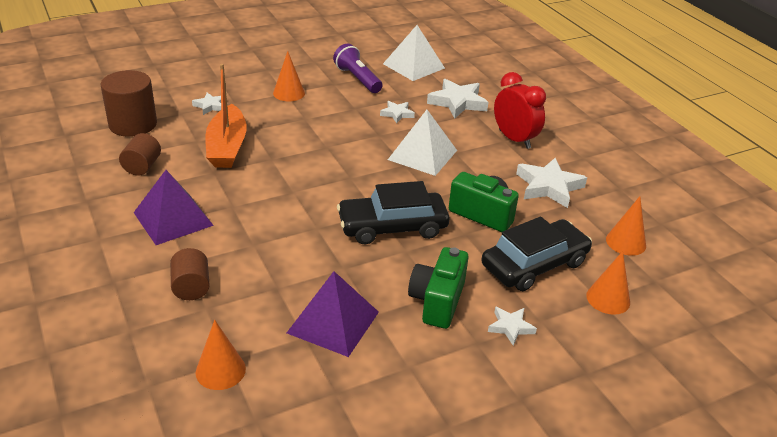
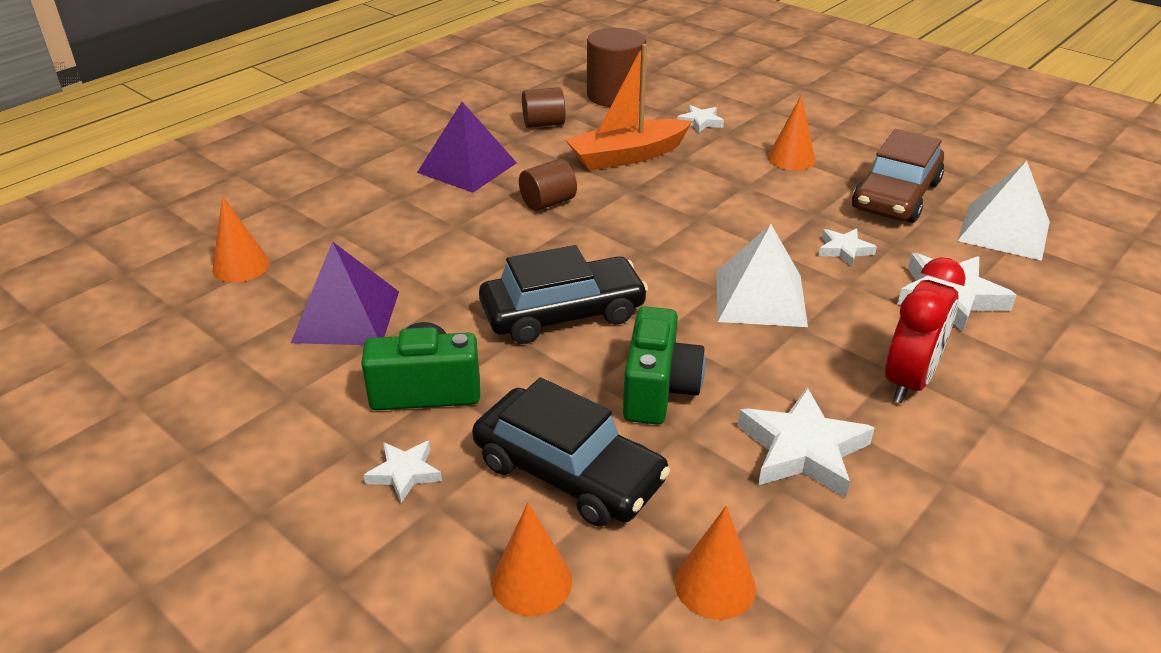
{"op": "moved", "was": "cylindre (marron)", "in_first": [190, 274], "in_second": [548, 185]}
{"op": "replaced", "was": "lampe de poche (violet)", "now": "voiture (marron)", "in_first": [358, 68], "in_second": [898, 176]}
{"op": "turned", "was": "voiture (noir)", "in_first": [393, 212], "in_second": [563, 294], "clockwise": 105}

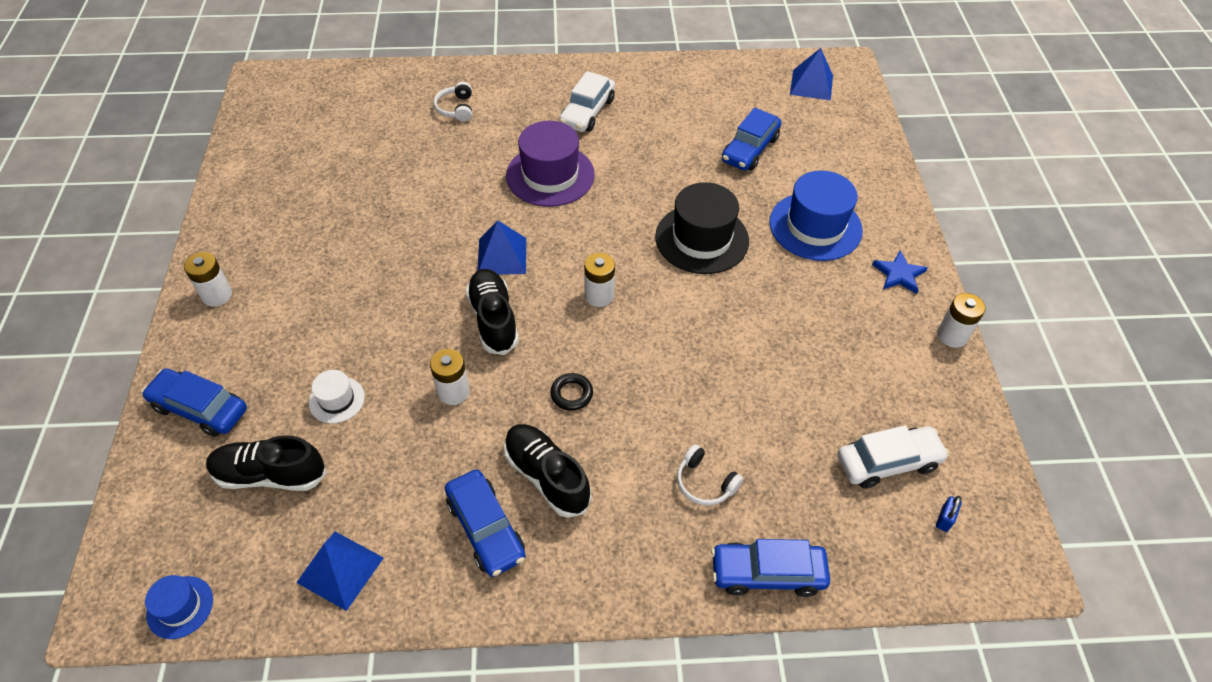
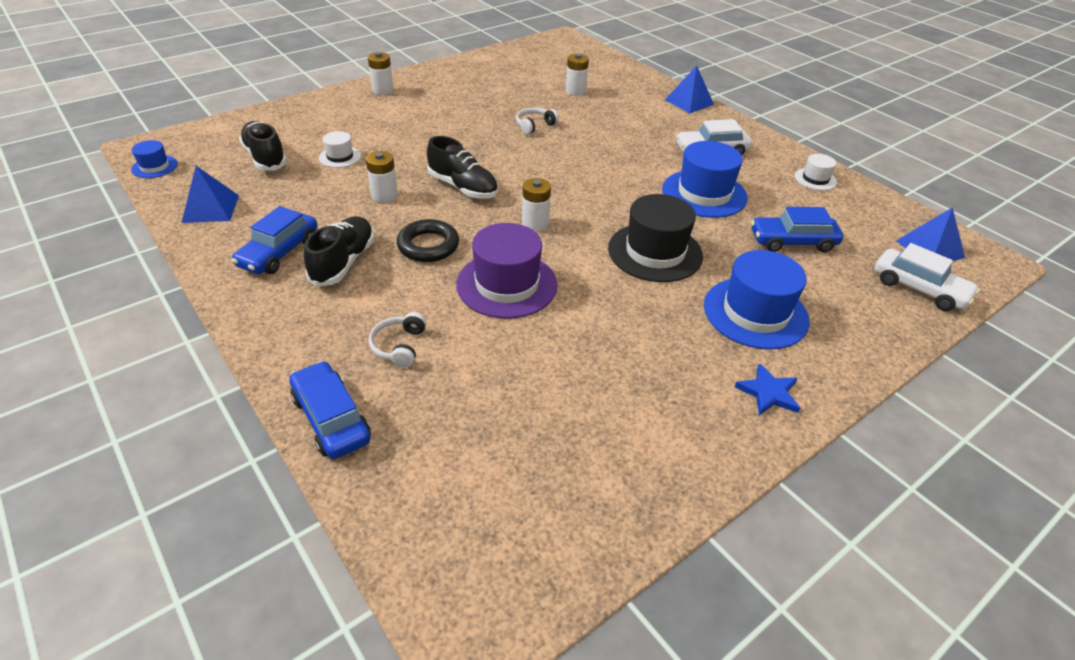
{"op": "removed", "was": "voiture (bleu)", "in_first": [194, 402]}
{"op": "removed", "was": "cadenas (bleu)", "in_first": [949, 514]}
{"op": "added", "now": "chapeau (bleu)", "in_second": [705, 179]}
{"op": "added", "now": "chapeau (blanc)", "in_second": [816, 172]}
{"op": "moved", "was": "casque audio (blanc)", "in_first": [452, 102], "in_second": [537, 121]}
{"op": "moved", "was": "pyramide (bleu)", "in_first": [501, 247], "in_second": [689, 89]}
{"op": "moved", "was": "chapeau (violet)", "in_first": [550, 164], "in_second": [507, 271]}
{"op": "moved", "was": "voiture (blanc)", "in_first": [893, 457], "in_second": [927, 277]}
{"op": "moved", "was": "pile (blanc)", "in_first": [961, 320], "in_second": [577, 75]}
{"op": "turned", "was": "chaussure (noir)", "in_first": [492, 312], "in_second": [462, 167], "clockwise": 90}
{"op": "resized", "was": "anneau (noir)", "in_first": [571, 392], "in_second": [428, 240], "ratio": 1.63}

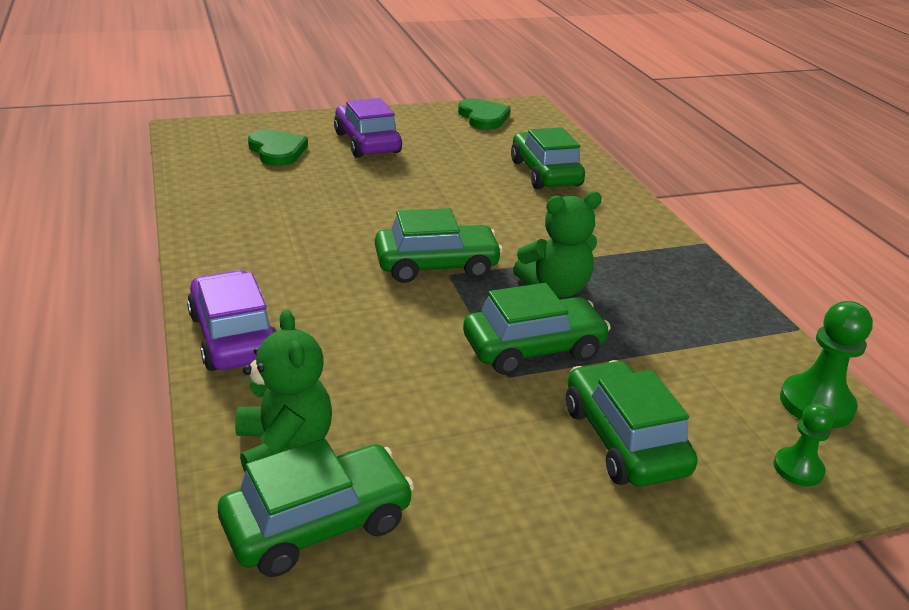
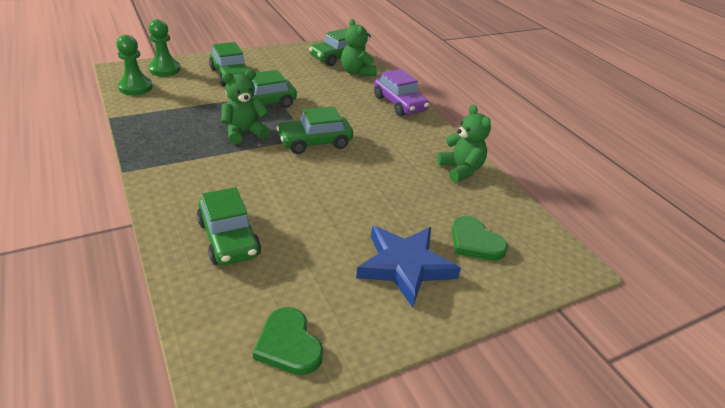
{"op": "added", "now": "ours en peluche (vert)", "in_second": [464, 143]}
{"op": "replaced", "was": "voiture (violet)", "now": "étoile (bleu)", "in_first": [368, 128], "in_second": [408, 267]}
{"op": "resized", "was": "pion (vert)", "in_first": [803, 444], "in_second": [164, 47], "ratio": 1.63}

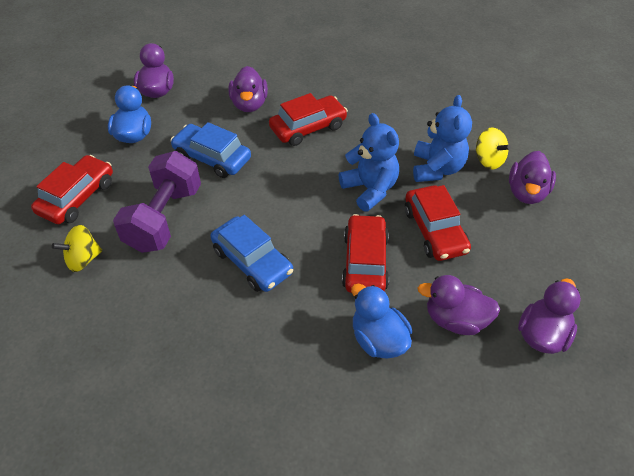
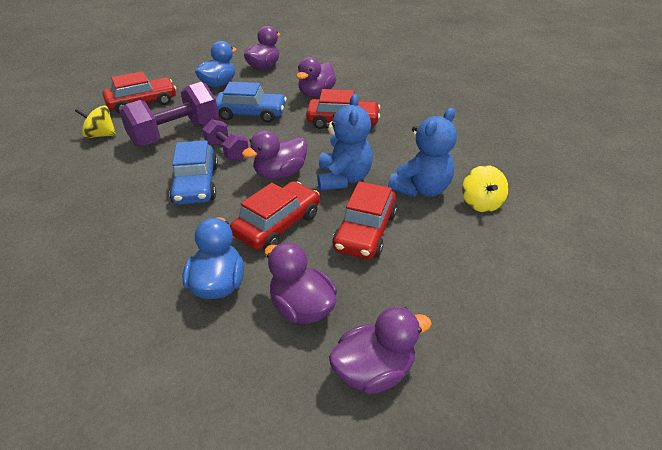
{"op": "added", "now": "haltère (violet)", "in_second": [225, 140]}
{"op": "moved", "was": "canard (violet)", "in_first": [532, 177], "in_second": [274, 154]}
{"op": "turned", "was": "voiture (bleu)", "in_first": [210, 150], "in_second": [251, 102], "clockwise": 120}

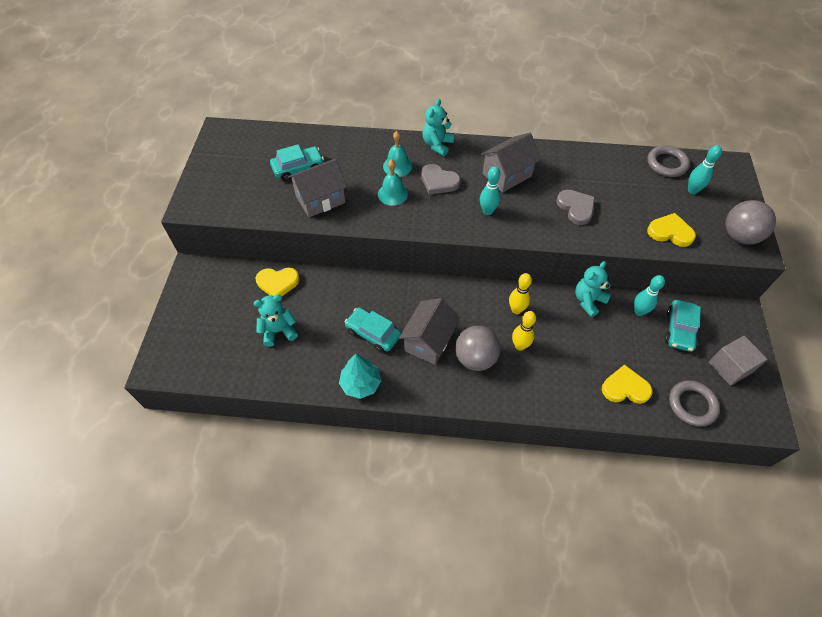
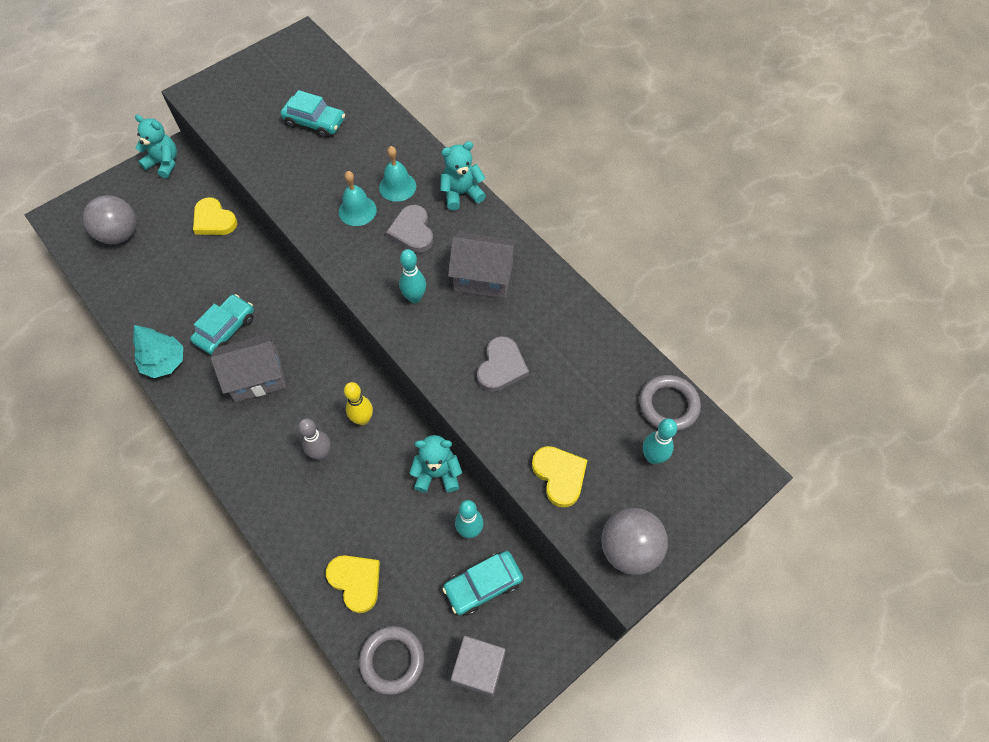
{"op": "removed", "was": "maison (gris)", "in_first": [317, 188]}
{"op": "moved", "was": "ours en peluche (turquoise)", "in_first": [275, 321], "in_second": [156, 146]}
{"op": "moved", "was": "balle (gris)", "in_first": [478, 348], "in_second": [109, 219]}
{"op": "recoloured", "was": "quille (jaune)", "now": "quille (gris)", "in_first": [524, 331], "in_second": [314, 439]}
{"op": "turned", "was": "voiture (turquoise)", "in_first": [373, 330], "in_second": [222, 324], "clockwise": 45}

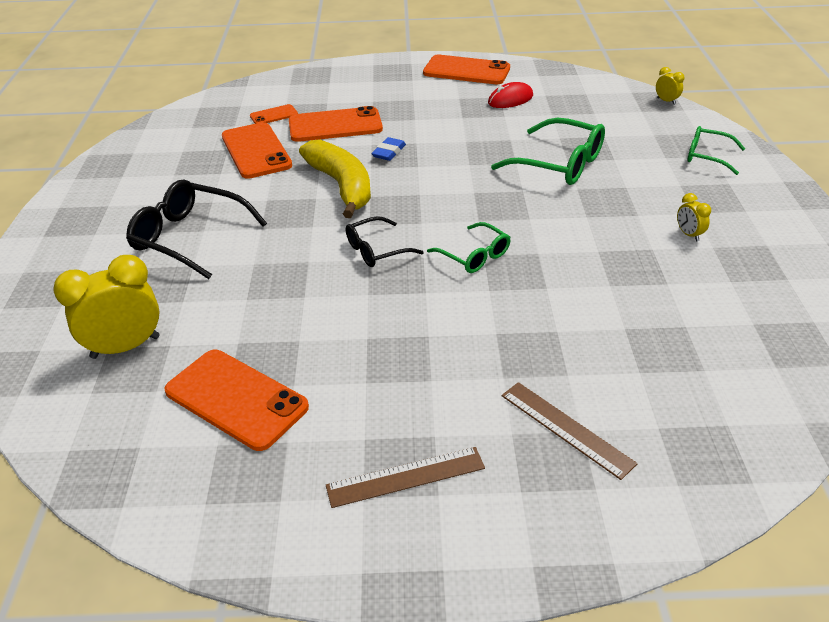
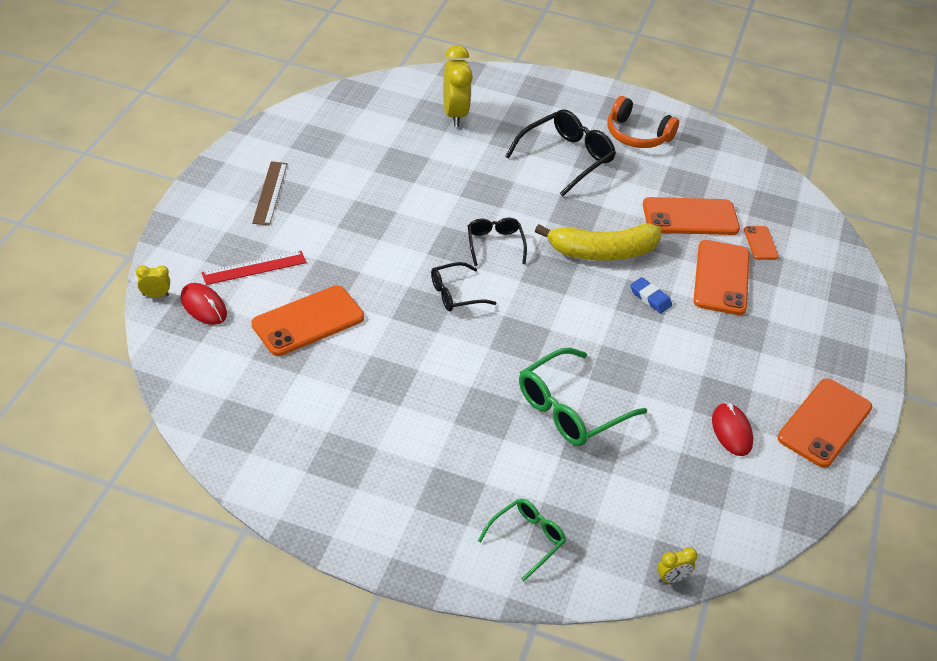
{"op": "added", "now": "souris (rouge)", "in_second": [204, 304]}
{"op": "added", "now": "casque audio (orange)", "in_second": [643, 122]}
{"op": "moved", "was": "téléphone (orange)", "in_first": [236, 400], "in_second": [307, 320]}
{"op": "moved", "was": "réveil (jaune)", "in_first": [694, 217], "in_second": [153, 281]}
{"op": "recoloured", "was": "lunettes (vert)", "now": "lunettes (noir)", "in_first": [469, 247], "in_second": [463, 286]}
{"op": "recoloured", "was": "règle (marron)", "now": "règle (rouge)", "in_first": [570, 431], "in_second": [254, 268]}

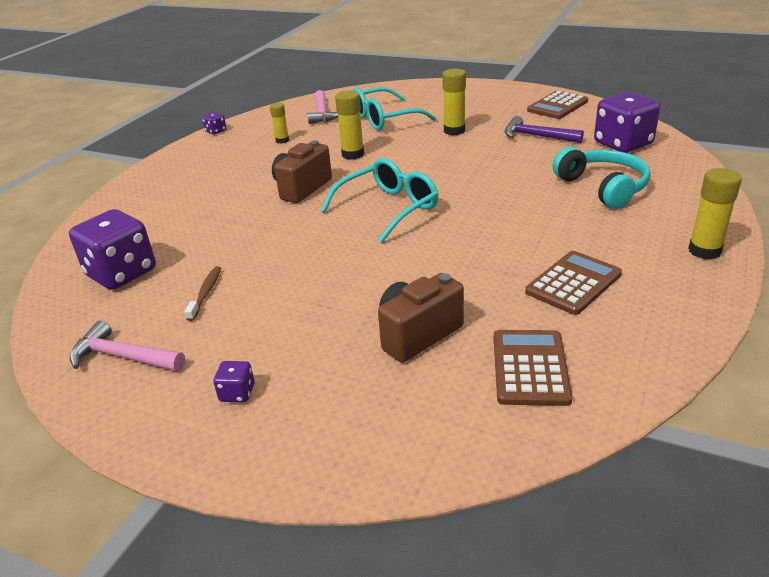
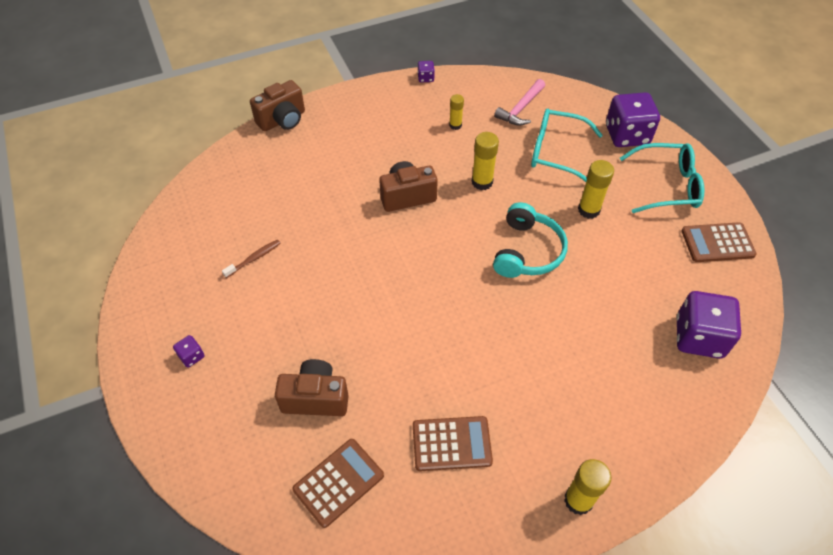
{"op": "removed", "was": "marteau (rose)", "in_first": [127, 346]}
{"op": "removed", "was": "marteau (violet)", "in_first": [544, 129]}
{"op": "added", "now": "appareil photo (marron)", "in_second": [277, 105]}
{"op": "moved", "was": "dé (violet)", "in_first": [112, 249], "in_second": [633, 119]}
{"op": "moved", "was": "lunettes (turquoise)", "in_first": [379, 200], "in_second": [662, 178]}
{"op": "moved", "was": "casque audio (turquoise)", "in_first": [601, 178], "in_second": [530, 240]}

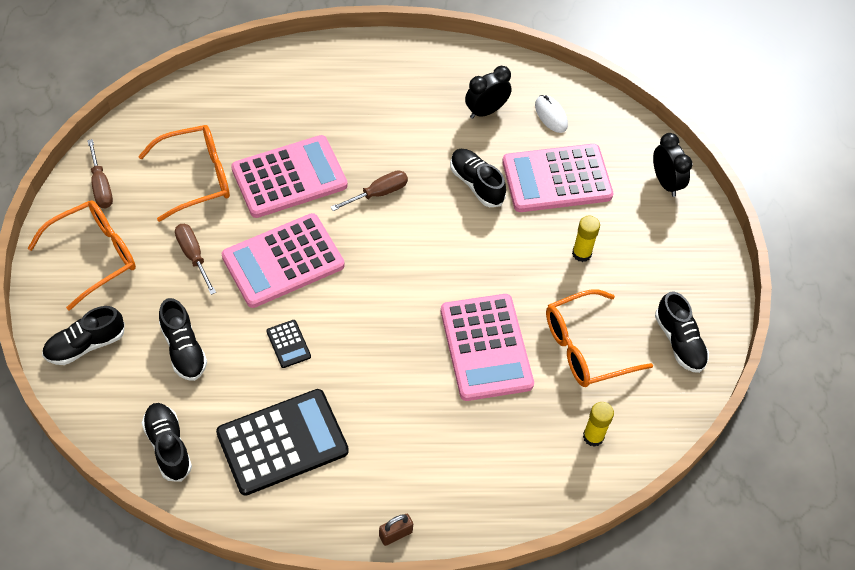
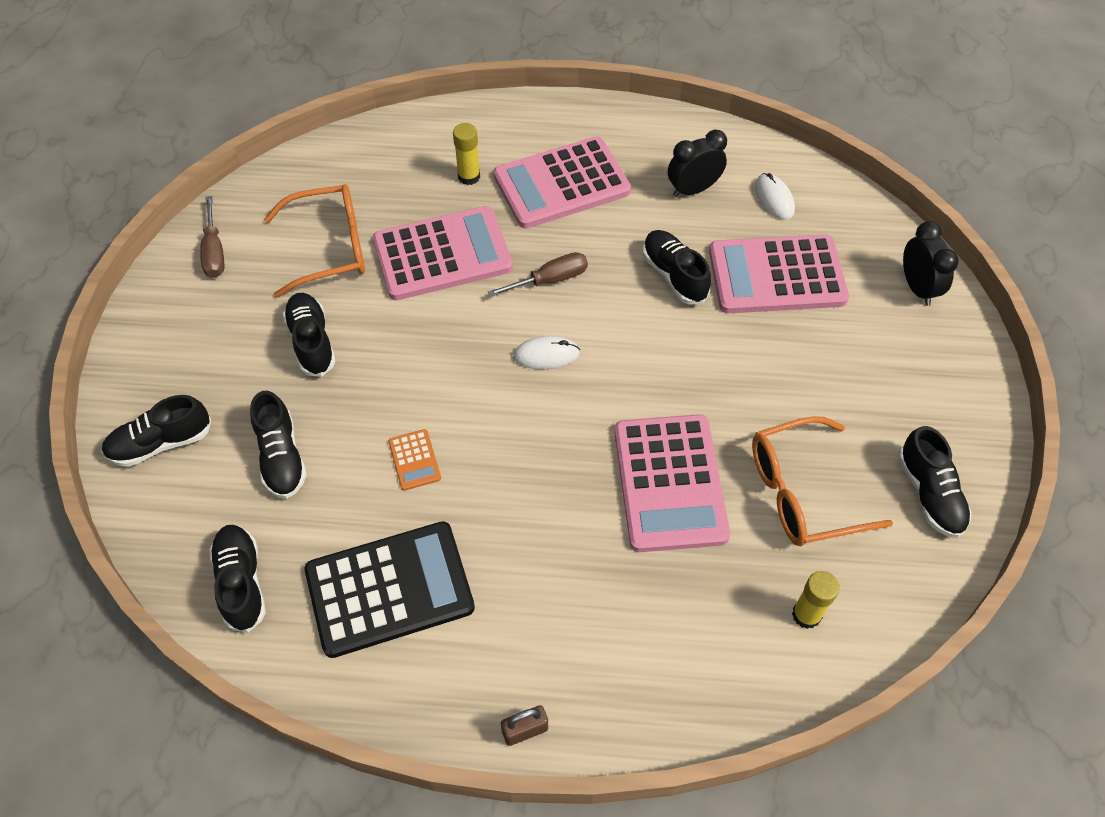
{"op": "removed", "was": "lunettes (orange)", "in_first": [81, 255]}
{"op": "added", "now": "souris (blanc)", "in_second": [546, 352]}
{"op": "moved", "was": "calculatrice (rose)", "in_first": [283, 260], "in_second": [562, 183]}
{"op": "moved", "was": "bâton de colle (jaune)", "in_first": [586, 239], "in_second": [466, 154]}
{"op": "replaced", "was": "tournevis (marron)", "now": "chaussure (noir)", "in_first": [195, 259], "in_second": [309, 335]}
{"op": "recoloured", "was": "calculatrice (noir)", "now": "calculatrice (orange)", "in_first": [288, 344], "in_second": [414, 460]}

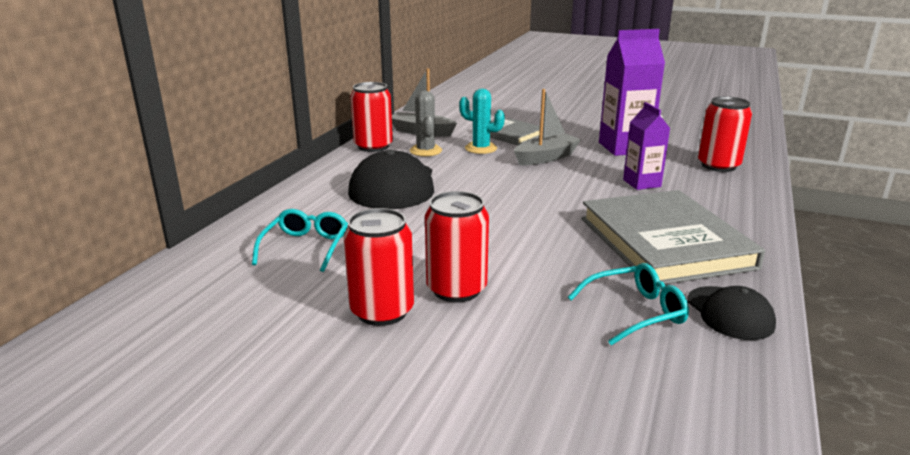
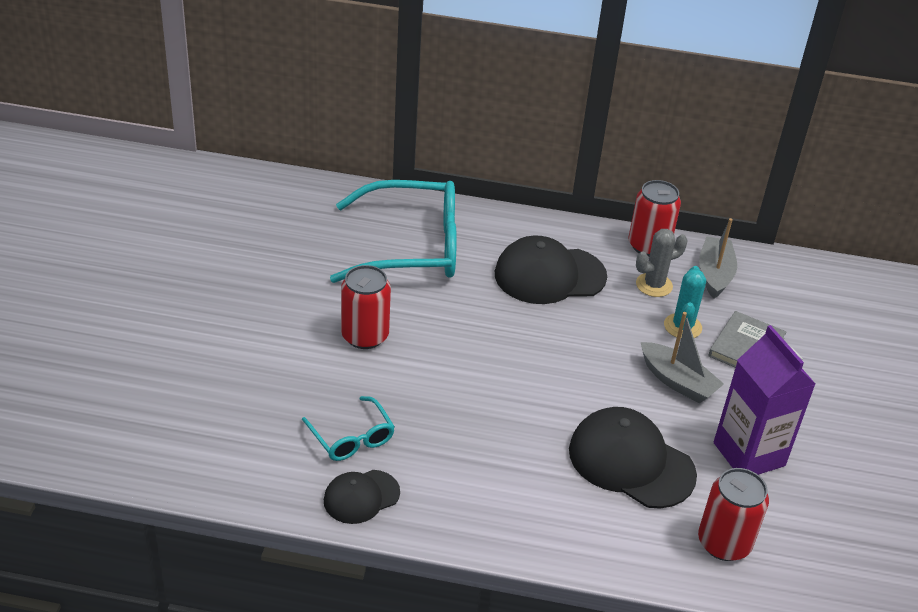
{"op": "removed", "was": "canette (rouge)", "in_first": [378, 267]}
{"op": "removed", "was": "livre (gris)", "in_first": [673, 237]}
{"op": "replaced", "was": "brique de lait (violet)", "now": "casquette (noir)", "in_first": [646, 146], "in_second": [633, 458]}
{"op": "resized", "was": "lunettes (turquoise)", "in_first": [300, 240], "in_second": [393, 231], "ratio": 2.08}

